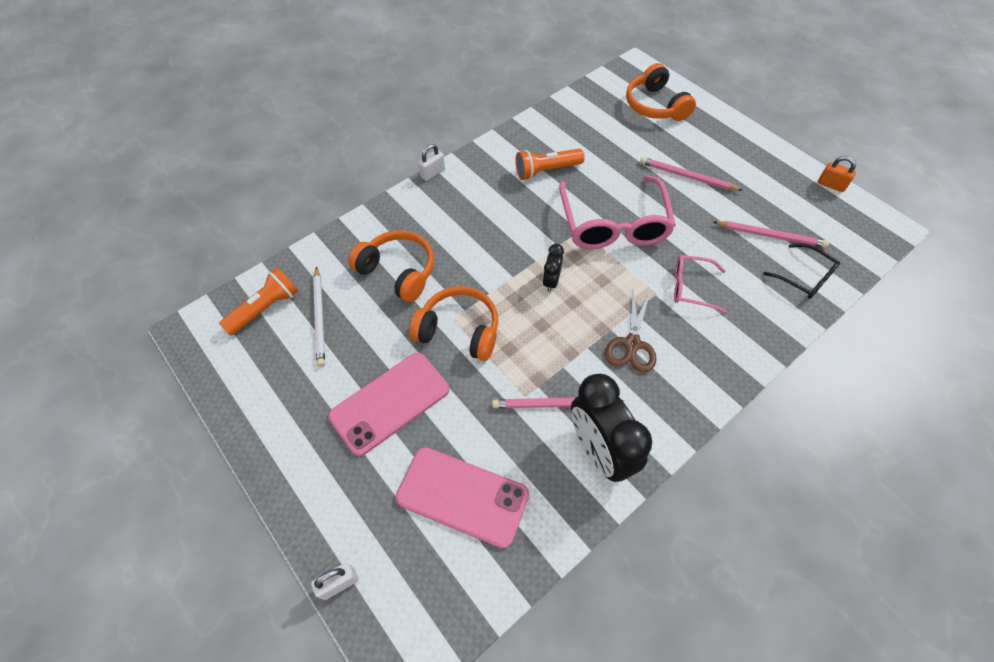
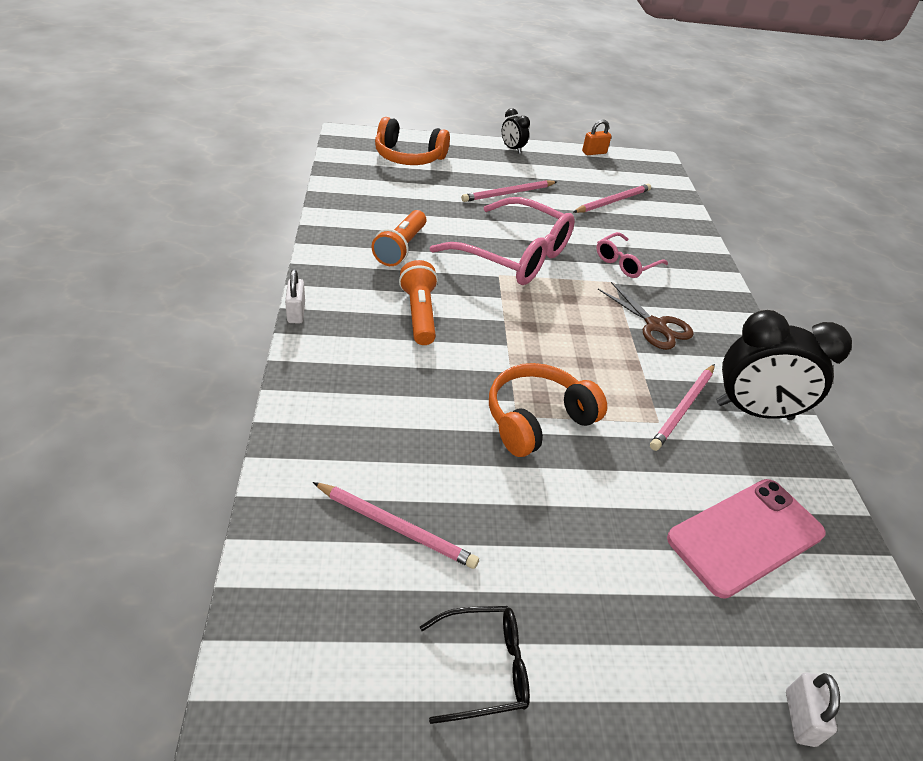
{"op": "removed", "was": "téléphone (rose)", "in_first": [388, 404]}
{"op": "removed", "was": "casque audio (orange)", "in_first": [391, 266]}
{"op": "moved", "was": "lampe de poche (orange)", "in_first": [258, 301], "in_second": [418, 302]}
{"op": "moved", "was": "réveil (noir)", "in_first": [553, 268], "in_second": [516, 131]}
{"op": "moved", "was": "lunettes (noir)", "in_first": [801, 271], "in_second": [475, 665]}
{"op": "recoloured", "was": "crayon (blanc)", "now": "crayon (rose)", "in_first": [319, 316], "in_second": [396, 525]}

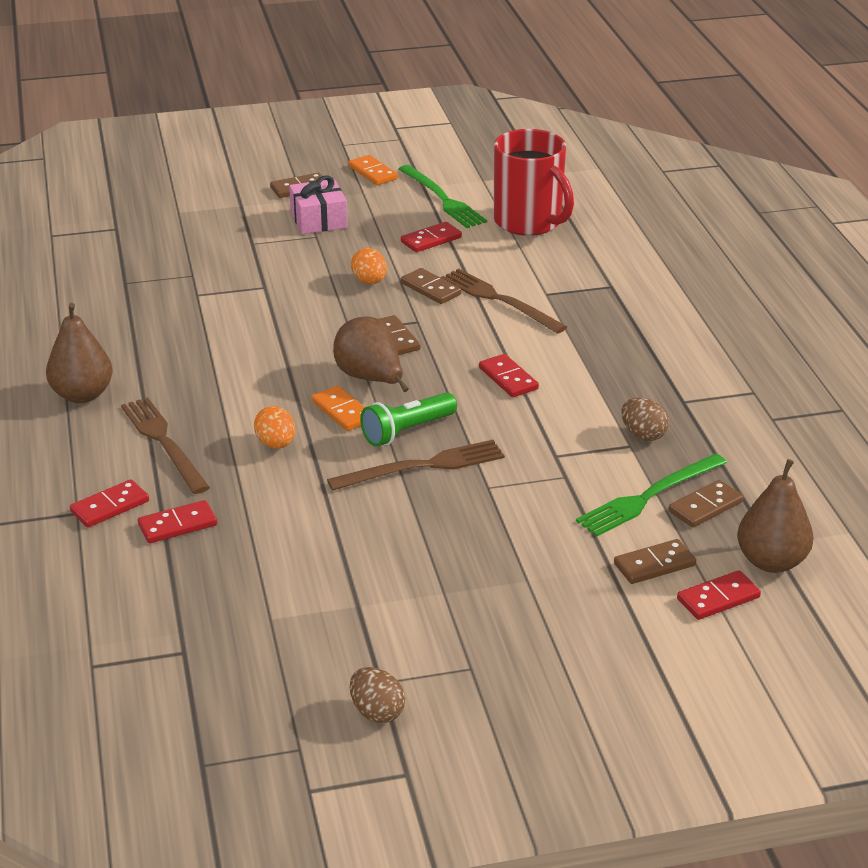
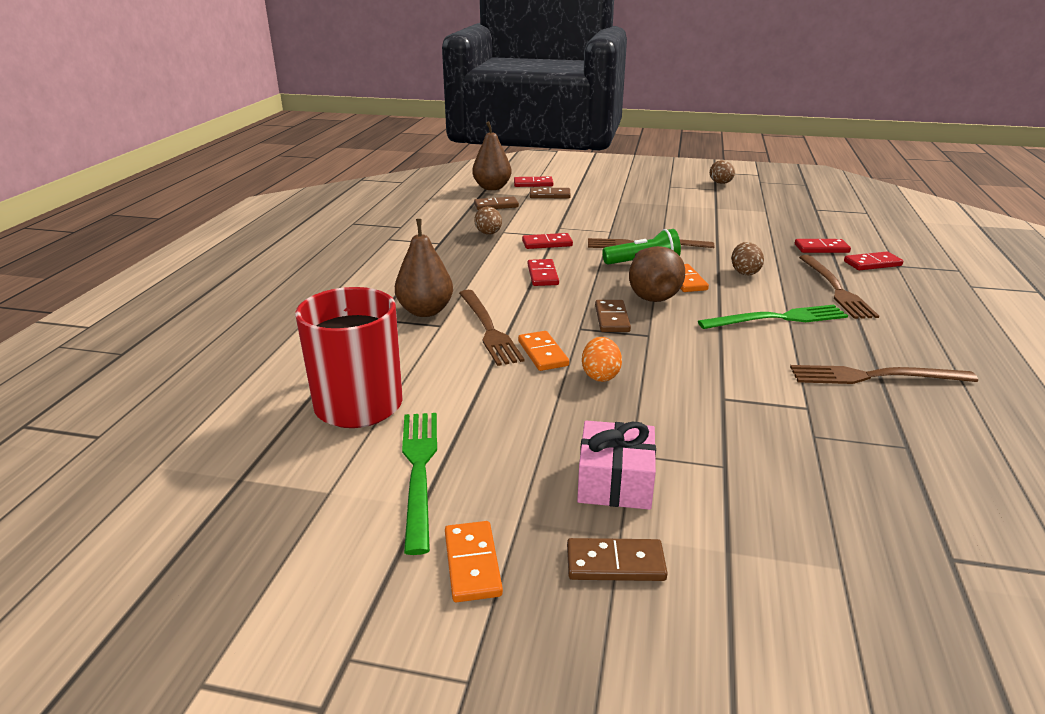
{"op": "added", "now": "fourchette (marron)", "in_second": [884, 374]}
{"op": "moved", "was": "poire (marron)", "in_first": [79, 353], "in_second": [424, 268]}
{"op": "moved", "was": "domino (rouge)", "in_first": [431, 237], "in_second": [547, 241]}
{"op": "moved", "was": "fourchette (vert)", "in_first": [651, 495], "in_second": [773, 317]}
{"op": "recoloured", "was": "œuf (orange)", "now": "œuf (marron)", "in_first": [274, 427], "in_second": [747, 258]}
{"op": "recoloured", "was": "domino (marron)", "now": "domino (orange)", "in_first": [431, 286], "in_second": [543, 351]}

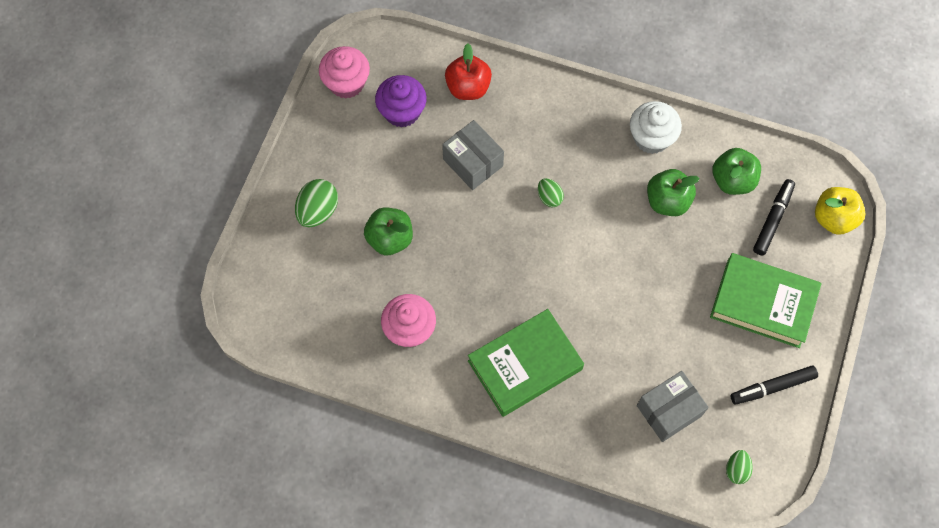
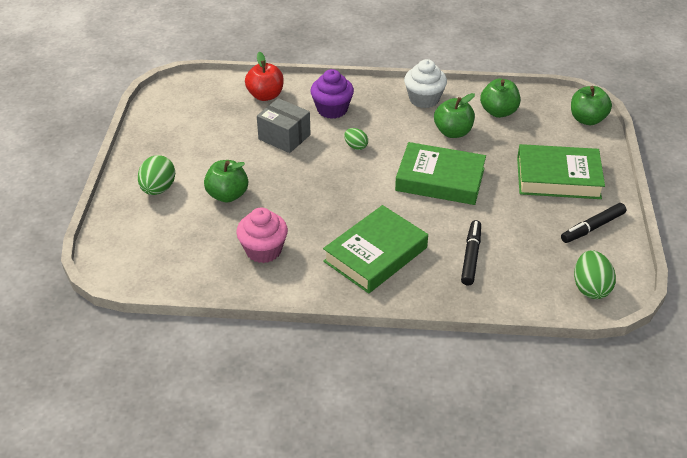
{"op": "removed", "was": "muffin (rose)", "in_first": [344, 72]}
{"op": "removed", "was": "boîte (gris)", "in_first": [673, 406]}
{"op": "added", "now": "livre (vert)", "in_second": [440, 173]}
{"op": "moved", "was": "muffin (violet)", "in_first": [401, 101], "in_second": [332, 94]}
{"op": "moved", "was": "feutre (noir)", "in_first": [774, 217], "in_second": [471, 252]}
{"op": "recoloured", "was": "pomme (jaune)", "now": "pomme (vert)", "in_first": [840, 211], "in_second": [591, 105]}
{"op": "resized", "was": "œuf (vert)", "in_first": [739, 467], "in_second": [595, 274], "ratio": 1.67}

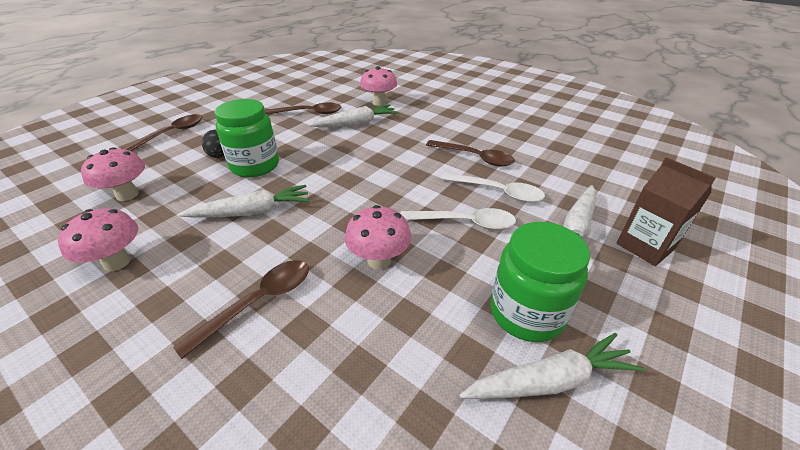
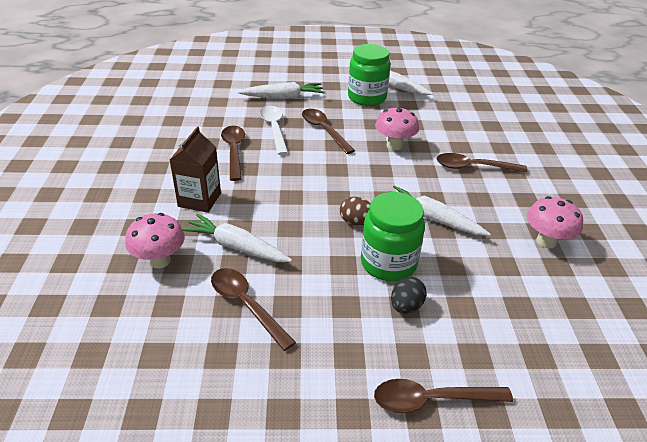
{"op": "removed", "was": "champignon (rose)", "in_first": [113, 174]}
{"op": "added", "now": "œuf (marron)", "in_second": [355, 211]}
{"op": "moved", "was": "brique de lait (marron)", "in_first": [666, 211], "in_second": [195, 170]}
{"op": "recoloured", "was": "cuillère (blanc)", "now": "cuillère (marron)", "in_first": [458, 219], "in_second": [328, 131]}

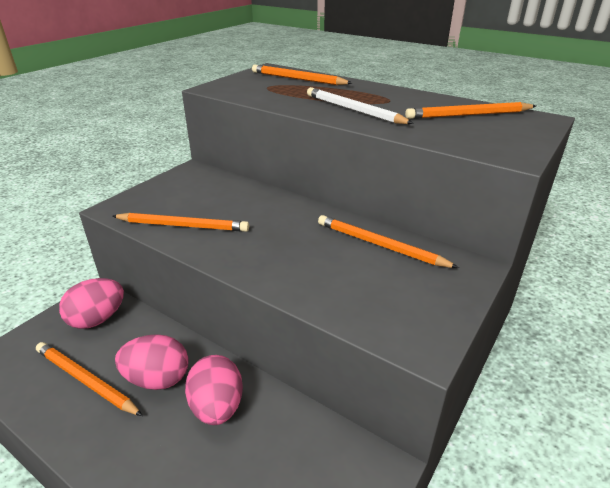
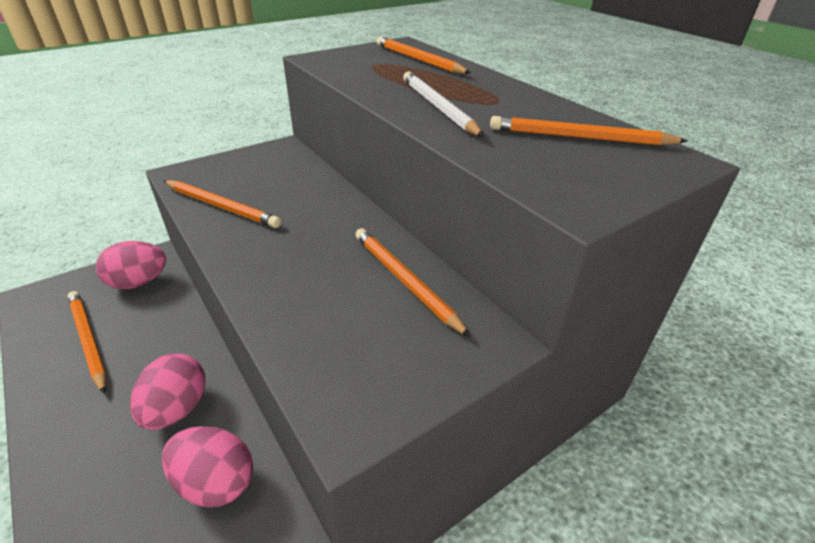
{"op": "moved", "was": "œuf (rose)", "in_first": [152, 362], "in_second": [207, 467]}

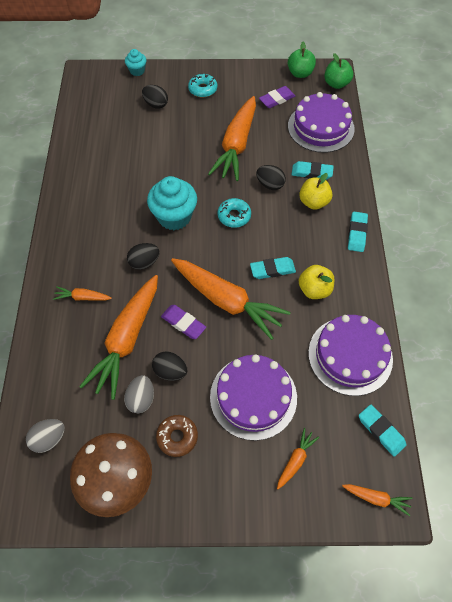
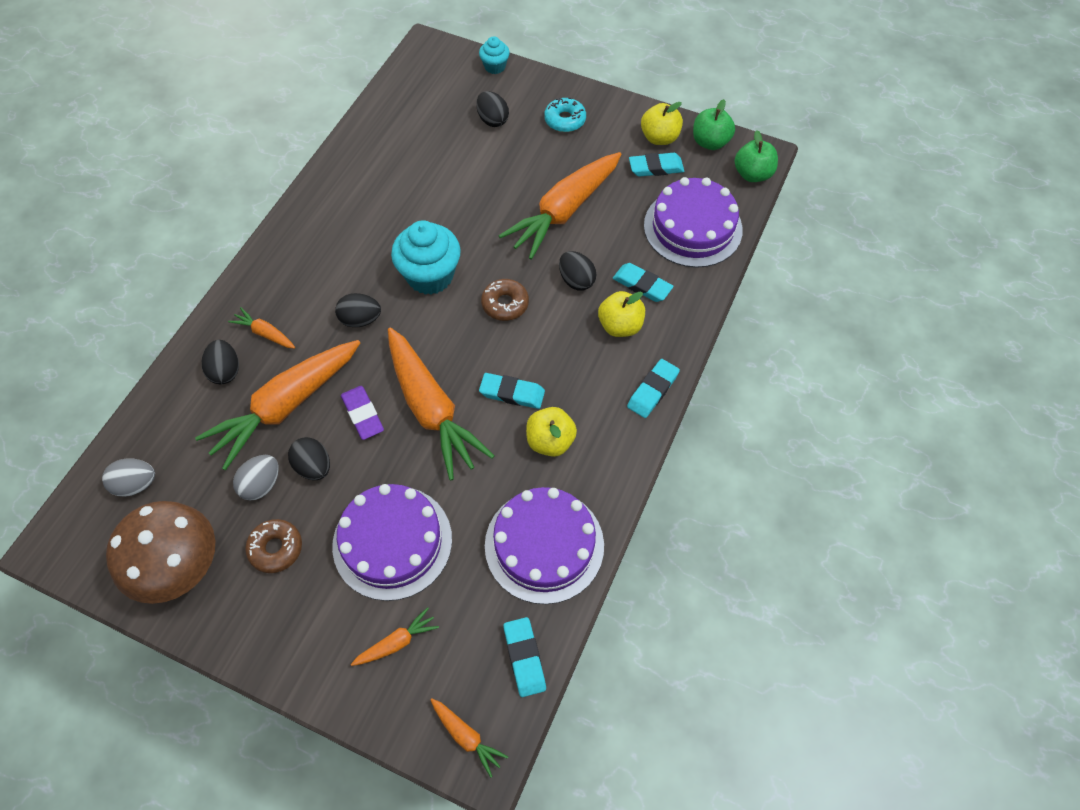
{"op": "added", "now": "œuf (noir)", "in_second": [220, 362]}
{"op": "added", "now": "pomme (jaune)", "in_second": [662, 123]}
{"op": "recoloured", "was": "beignet (turquoise)", "now": "beignet (marron)", "in_first": [234, 213], "in_second": [505, 300]}
{"op": "recoloured", "was": "gomme (violet)", "now": "gomme (turquoise)", "in_first": [277, 97], "in_second": [656, 165]}

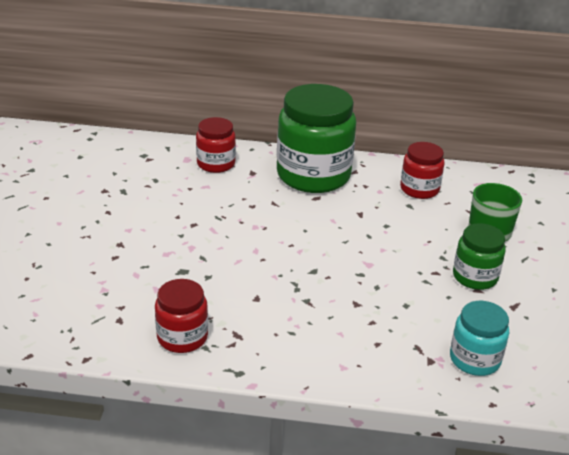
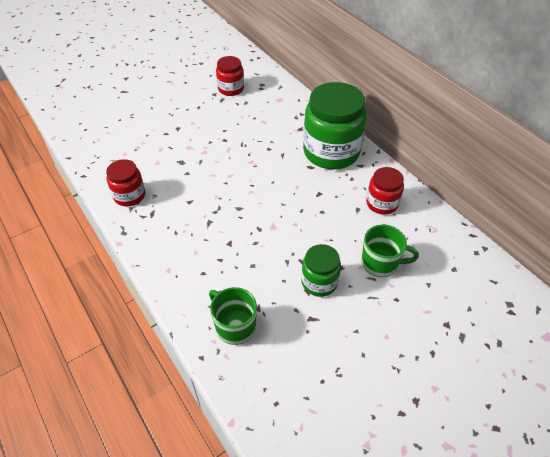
{"op": "moved", "was": "bocal (rouge)", "in_first": [216, 145], "in_second": [230, 76]}
{"op": "replaced", "was": "bocal (turquoise)", "now": "tasse (vert)", "in_first": [479, 338], "in_second": [233, 316]}

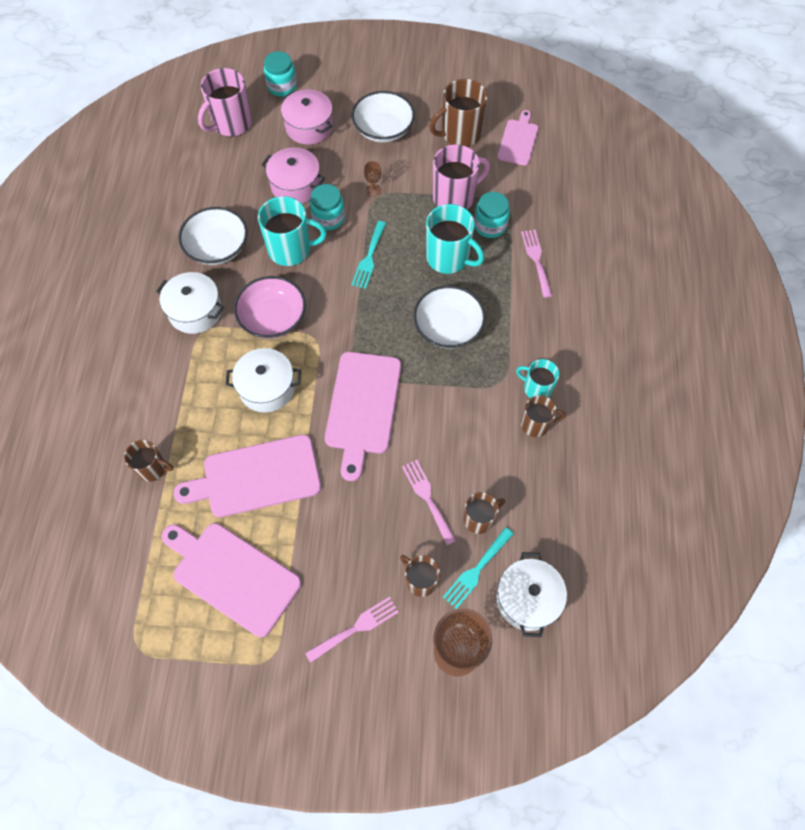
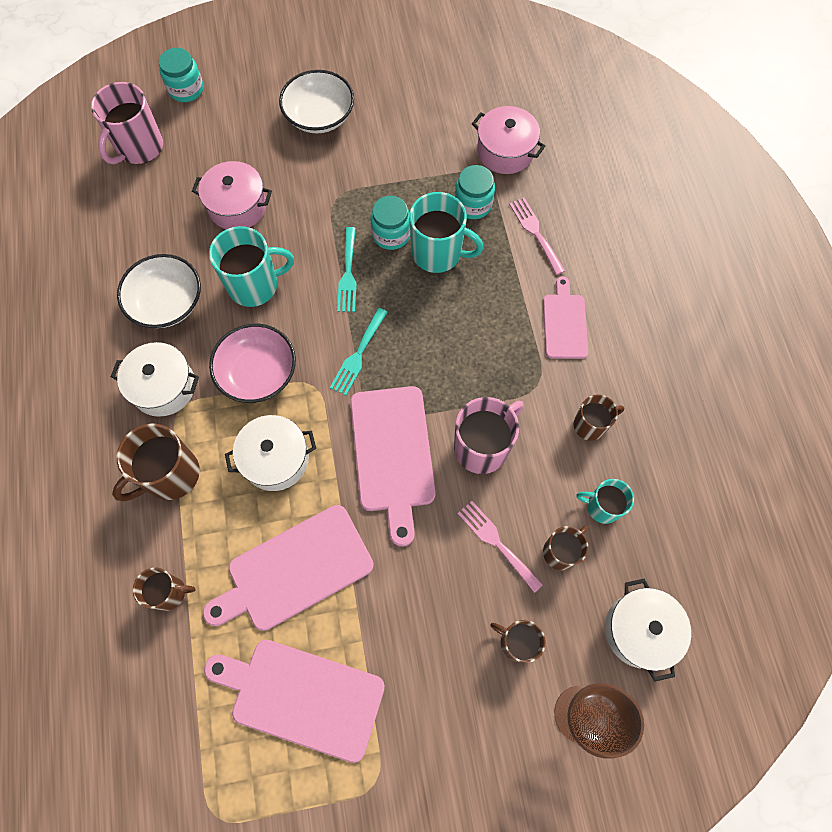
{"op": "removed", "was": "fourchette (rose)", "in_first": [352, 630]}
{"op": "removed", "was": "verre à pied (marron)", "in_first": [373, 179]}
{"op": "removed", "was": "bol (blanc)", "in_first": [449, 317]}
{"op": "moved", "was": "marmite (rose)", "in_first": [307, 117], "in_second": [508, 140]}
{"op": "moved", "was": "bocal (turquoise)", "in_first": [327, 207], "in_second": [390, 223]}
{"op": "moved", "was": "tasse (marron)", "in_first": [458, 113], "in_second": [156, 463]}
{"op": "moved", "was": "tasse (rose)", "in_first": [461, 177], "in_second": [489, 435]}
{"op": "moved", "was": "fourchette (turquoise)", "in_first": [478, 568], "in_second": [359, 351]}
{"op": "moved", "was": "planche à découper (rose)", "in_first": [517, 138], "in_second": [565, 317]}
{"op": "moved", "was": "tasse (turquoise)", "in_first": [537, 378], "in_second": [605, 501]}

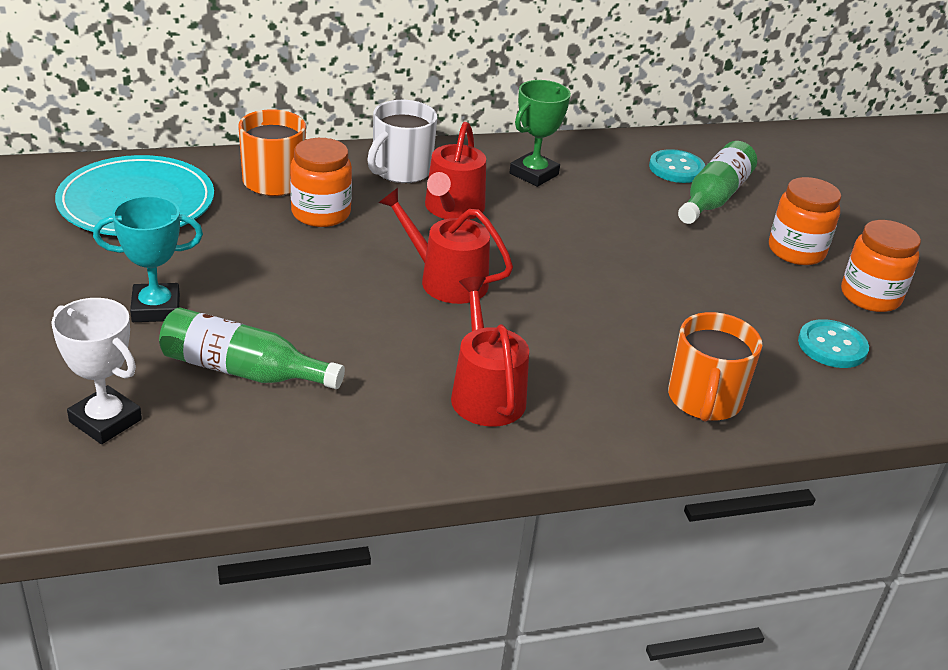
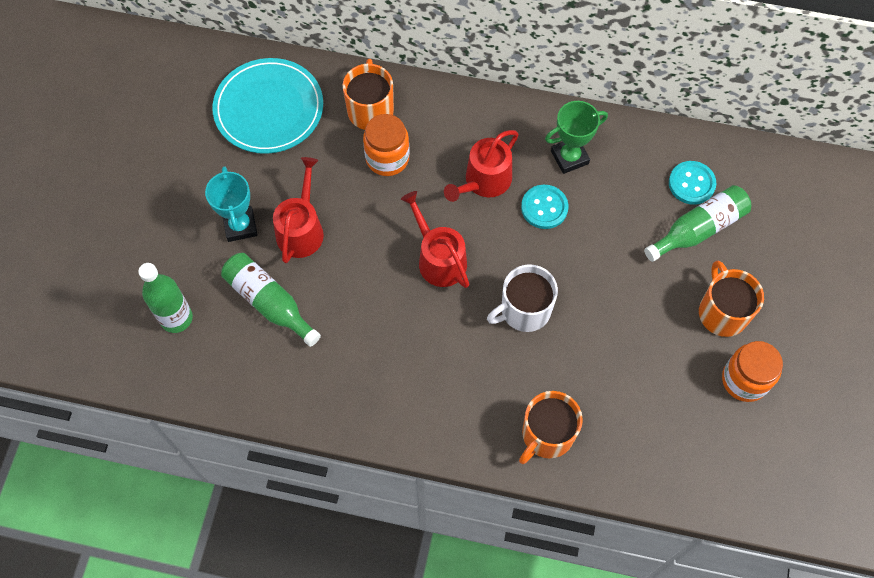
{"op": "moved", "was": "tasse (blanc)", "in_first": [402, 141], "in_second": [522, 298]}
{"op": "moved", "was": "arrosoir (rouge)", "in_first": [490, 351], "in_second": [298, 210]}
{"op": "moved", "was": "bouton (turquoise)", "in_first": [833, 343], "in_second": [545, 207]}
{"op": "replaced", "was": "trophée (blanc)", "now": "bouteille (vert)", "in_first": [96, 371], "in_second": [165, 298]}
{"op": "replaced", "was": "bocal (orange)", "now": "tasse (orange)", "in_first": [805, 221], "in_second": [731, 299]}
{"op": "turned", "was": "trophée (turquoise)", "in_first": [148, 259], "in_second": [231, 204], "clockwise": 60}

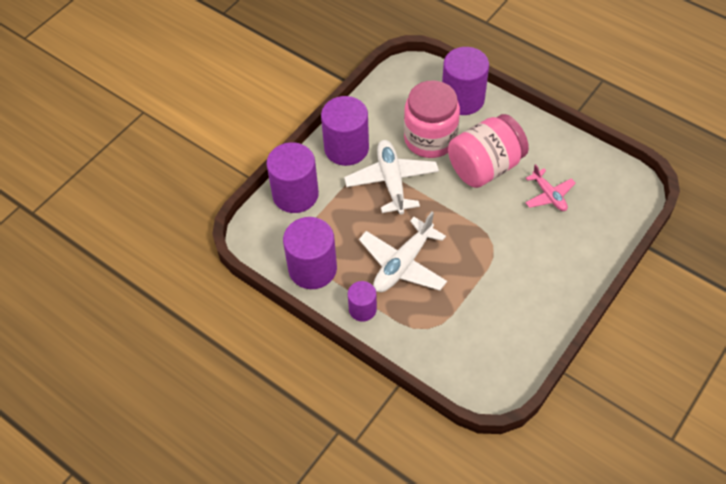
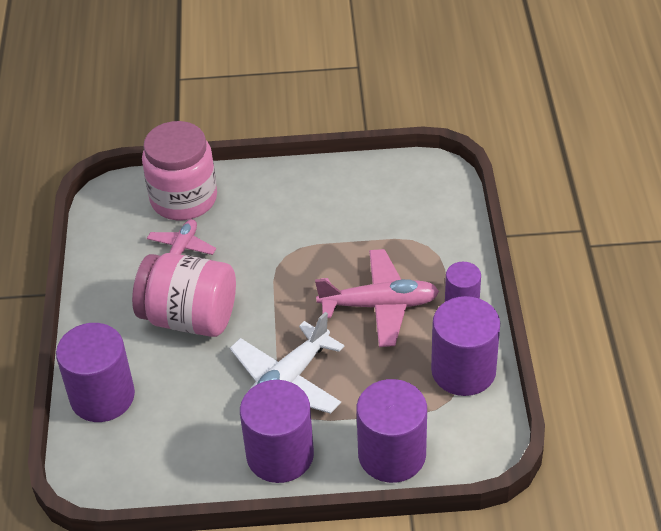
{"op": "moved", "was": "bocal (rose)", "in_first": [432, 119], "in_second": [179, 170]}
{"op": "recoloured", "was": "avion (blanc)", "now": "avion (rose)", "in_first": [403, 252], "in_second": [377, 298]}

